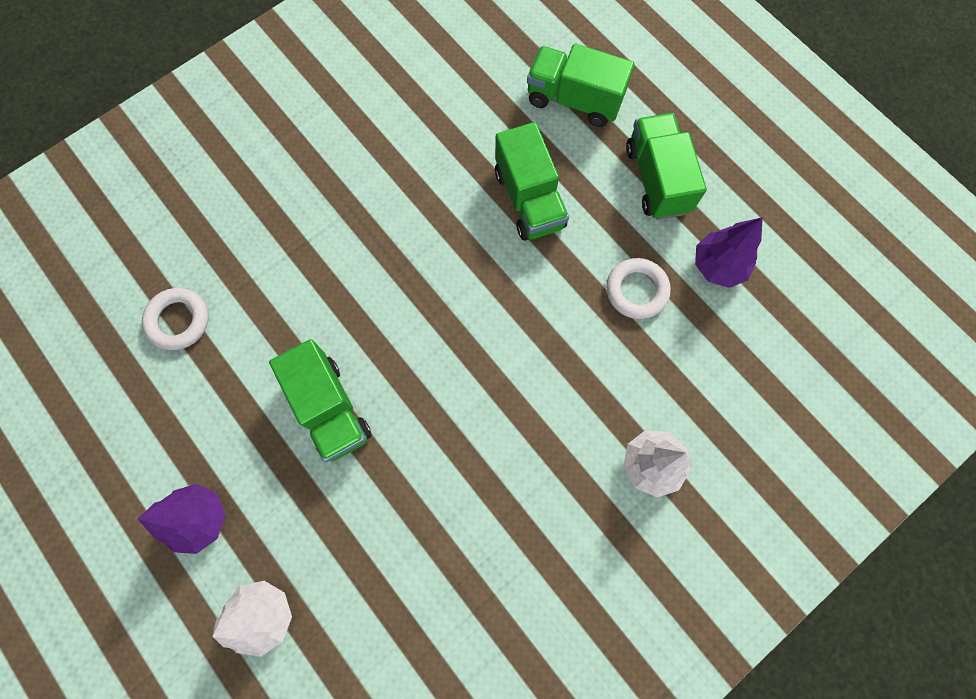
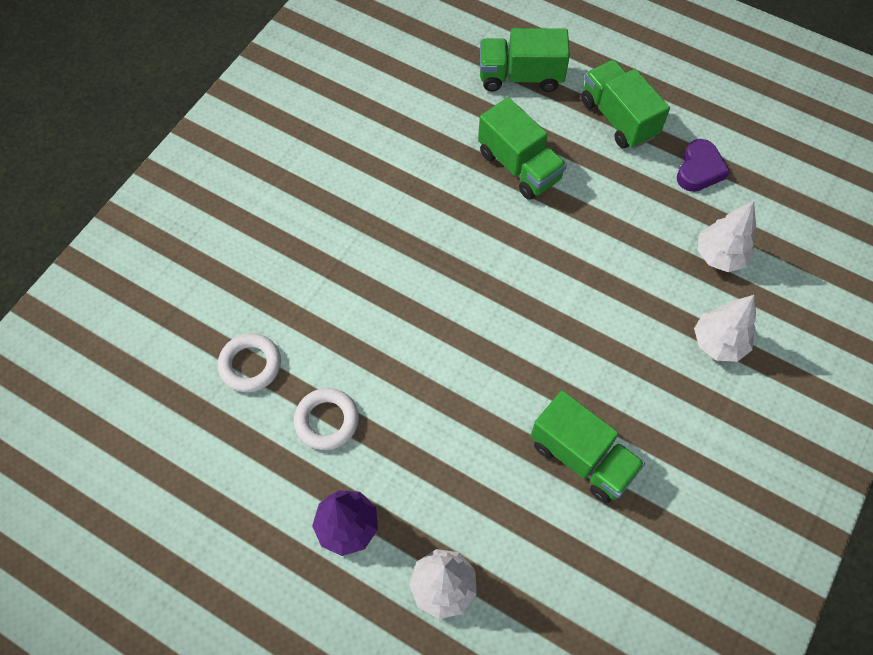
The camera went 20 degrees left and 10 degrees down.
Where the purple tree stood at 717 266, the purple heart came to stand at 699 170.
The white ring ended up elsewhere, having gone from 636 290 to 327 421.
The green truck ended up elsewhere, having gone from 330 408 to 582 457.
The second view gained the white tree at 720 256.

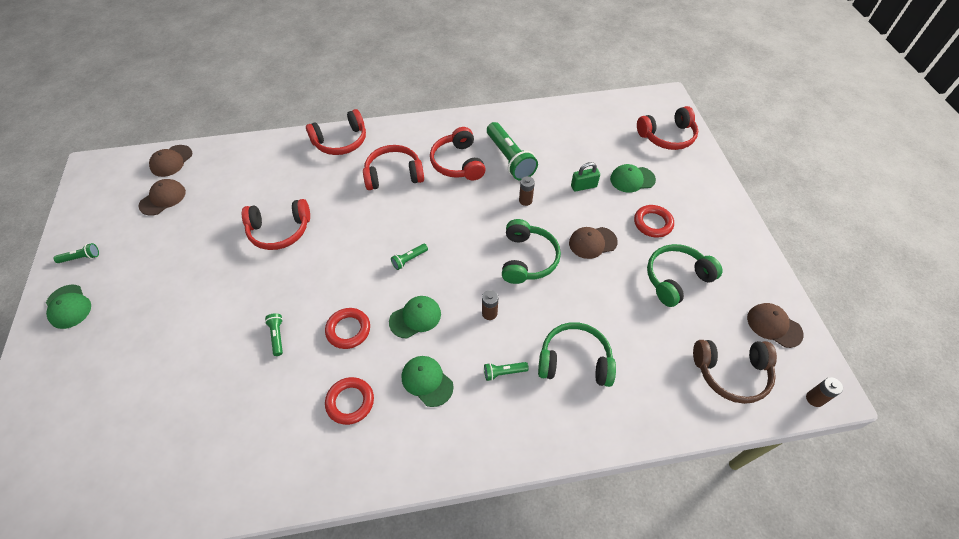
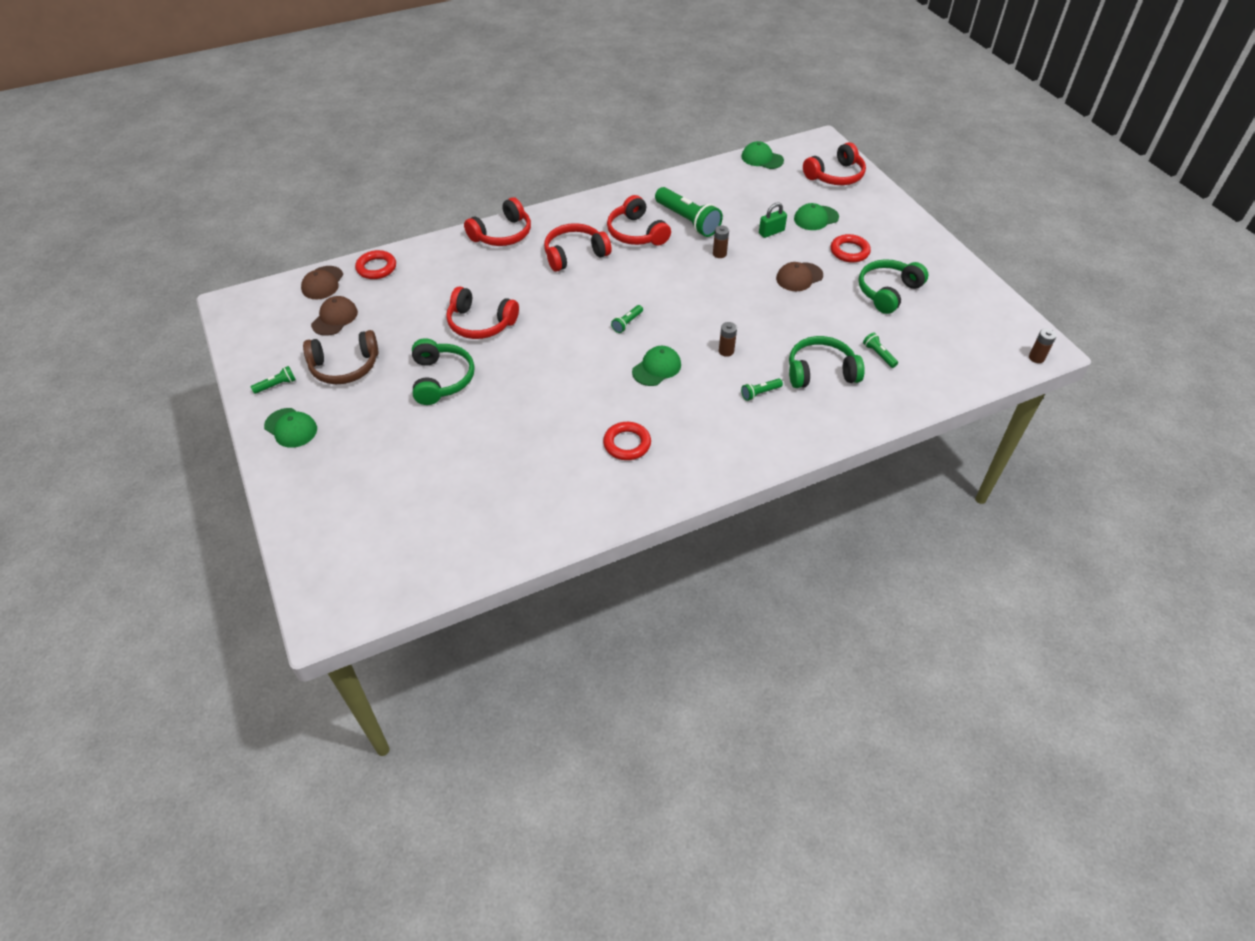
The camera went 15 degrees left and 5 degrees down.
The red headphones at 280 231 ended up facing another way, 45 degrees clockwise from before.
The green headphones ended up elsewhere, having gone from 527 259 to 441 379.
The second view lost the brown cap at 774 326.
The red ring ended up elsewhere, having gone from 348 330 to 376 268.
The green flashlight ended up elsewhere, having gone from 277 336 to 879 355.
The brown headphones ended up elsewhere, having gone from 731 373 to 345 367.
The green cap ended up elsewhere, having gone from 427 381 to 762 158.

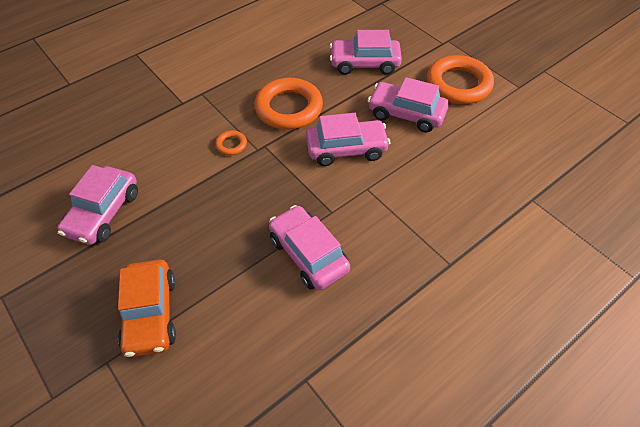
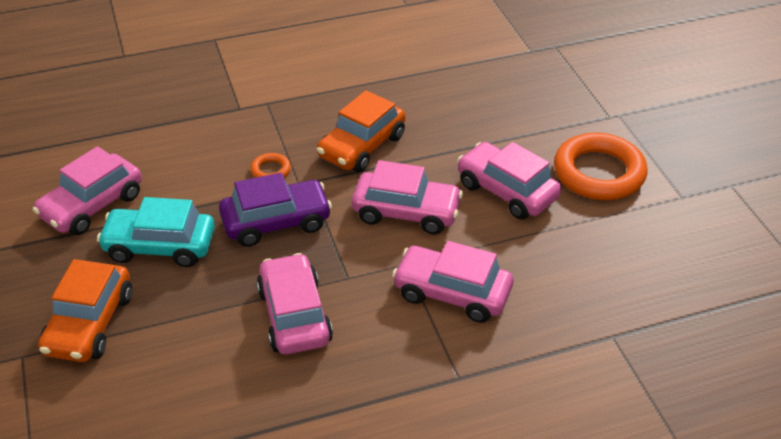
The camera went 20 degrees right and 10 degrees down.
The pink car ended up elsewhere, having gone from 364 64 to 452 293.
Where the orange ring stood at 289 108, the orange car came to stand at 362 146.
The second view gained the purple car at 276 222.
The second view gained the turquoise car at 160 246.

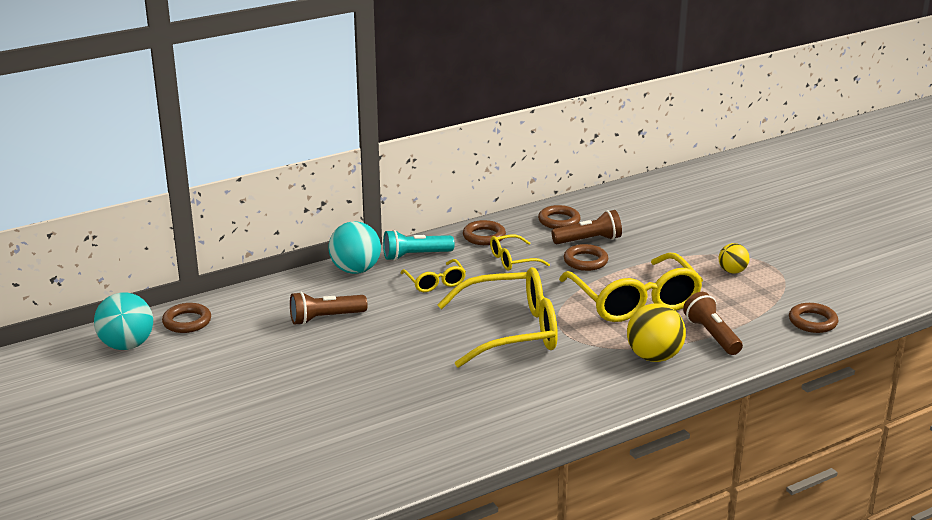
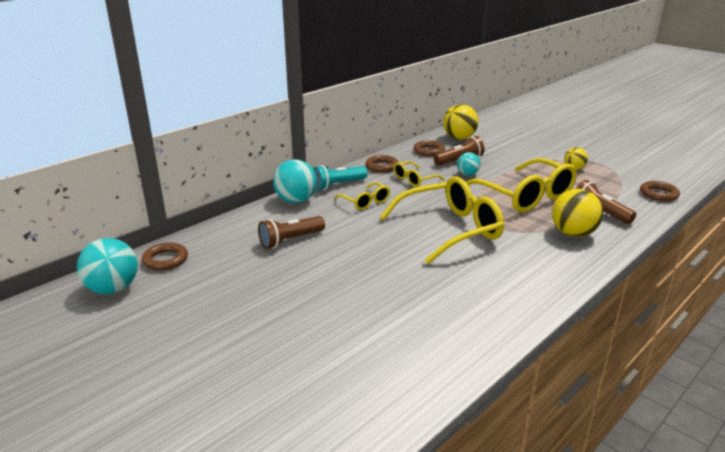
The camera went 15 degrees left and 0 degrees up.
Where the brown ring stood at 585 261, the turquoise ball came to stand at 467 174.
The second view gained the yellow ball at 459 138.

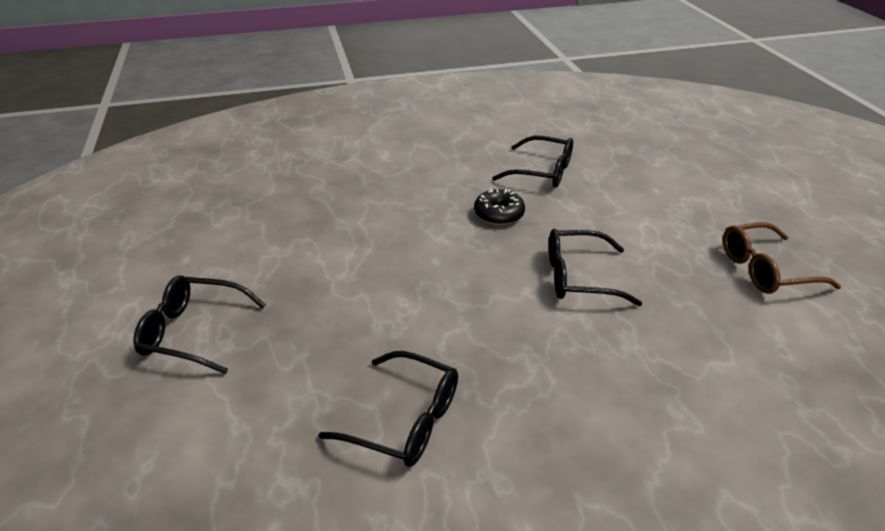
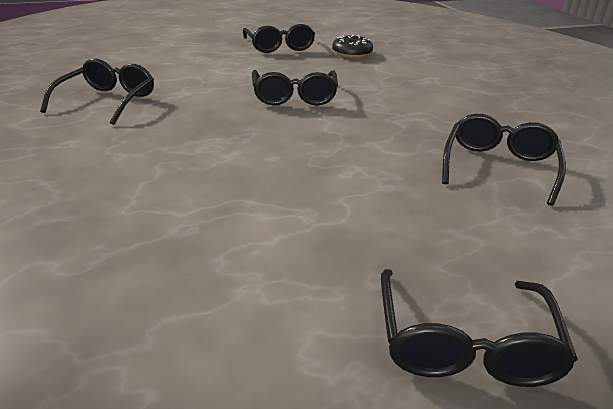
The camera went 95 degrees left and 5 degrees down.
The black donut ended up elsewhere, having gone from 499 214 to 352 54.
What was the brown glasses at 765 269 turned into the black glasses at 279 46.

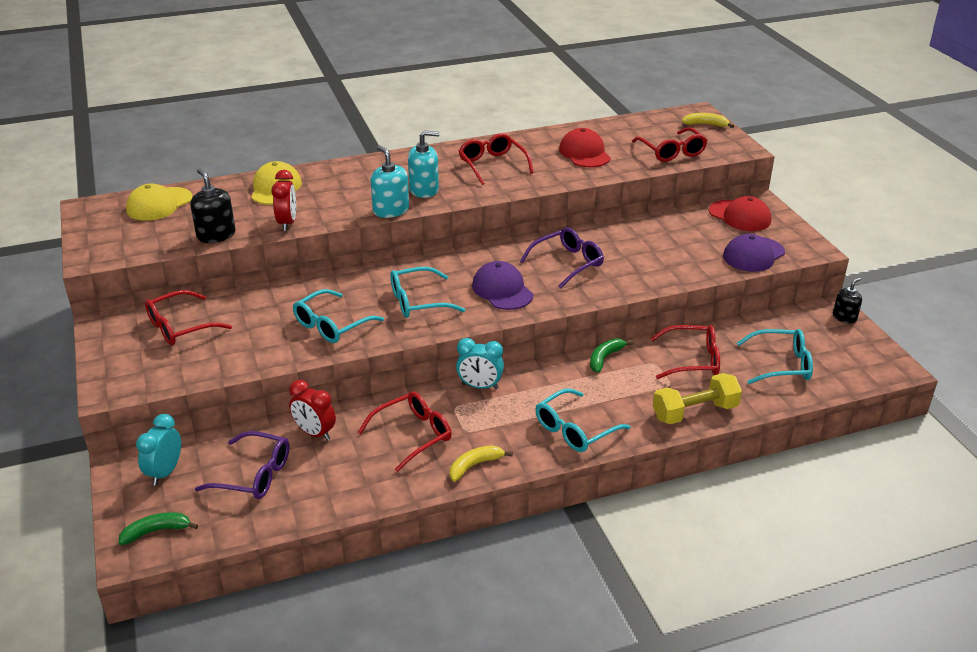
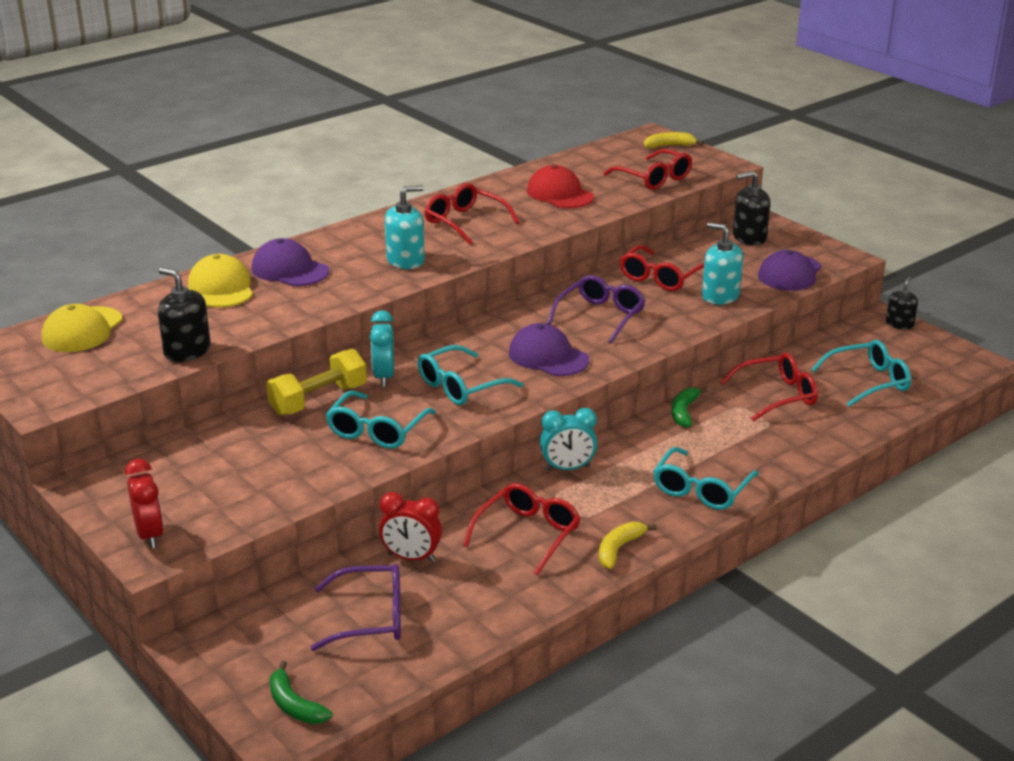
The camera went 20 degrees left and 5 degrees down.
The turquoise soap dispenser ended up elsewhere, having gone from 391 210 to 720 296.
The red clock ended up elsewhere, having gone from 287 223 to 150 535.
Where the red cap stood at 740 216, the black soap dispenser came to stand at 749 237.
The red glasses ended up elsewhere, having gone from 180 327 to 660 277.
The yellow dumbbell ended up elsewhere, having gone from 695 412 to 318 400.
The turquoise clock ended up elsewhere, having gone from 165 472 to 384 377.
The green banana at 156 531 ended up facing another way, 90 degrees counterclockwise from before.
The second view gained the purple cap at 290 270.

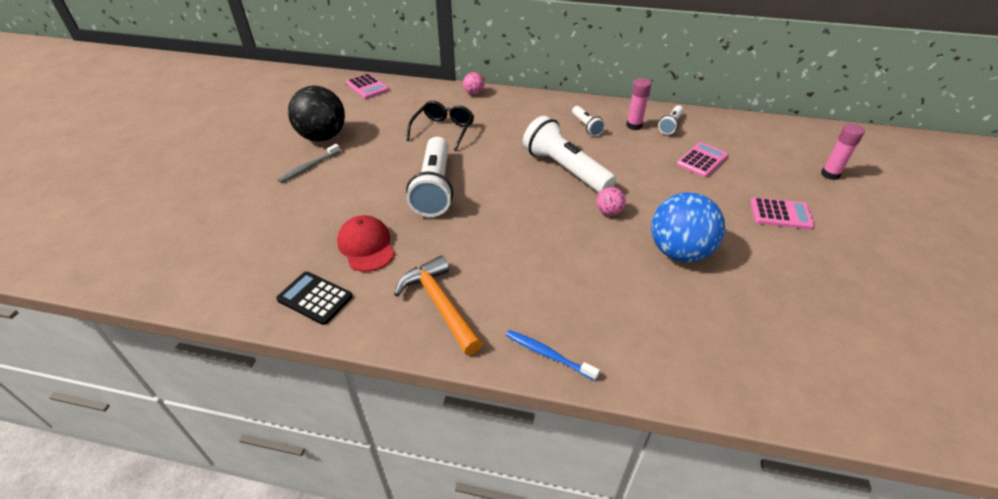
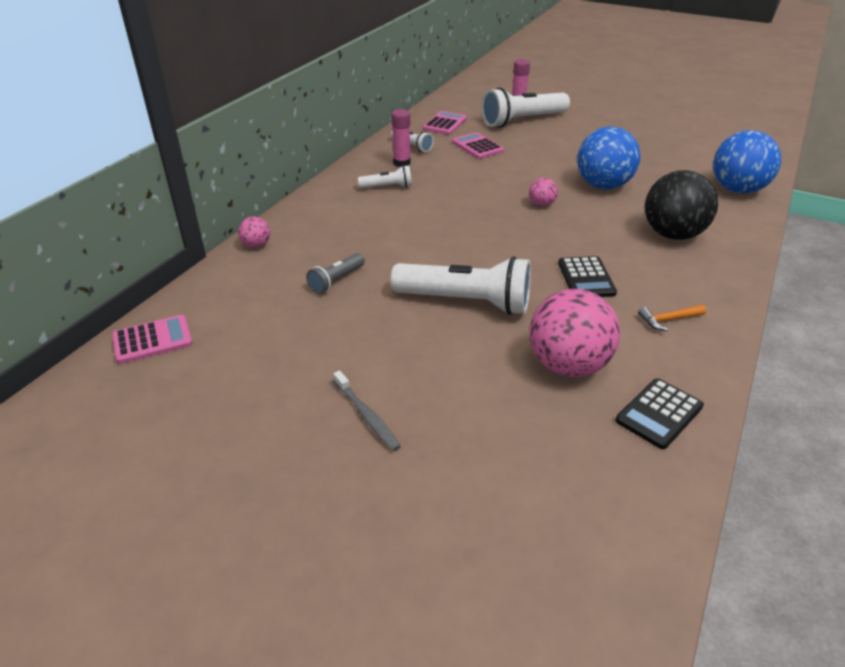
The camera went 75 degrees left and 5 degrees down.
The black ball ended up elsewhere, having gone from 323 137 to 672 235.
Where the black glasses stood at 443 130, the grey flashlight came to stand at 336 280.
The white flashlight ended up elsewhere, having gone from 565 169 to 522 121.
The pink calculator ended up elsewhere, having gone from 780 214 to 444 124.
Where the red cap stood at 366 246, the pink ball came to stand at 568 365.
The size of the orange hammer at 440 304 changed by a factor of 0.51.
The second view lost the blue toothbrush at 548 355.
The second view gained the blue ball at 737 190.
The second view gained the black calculator at 586 278.

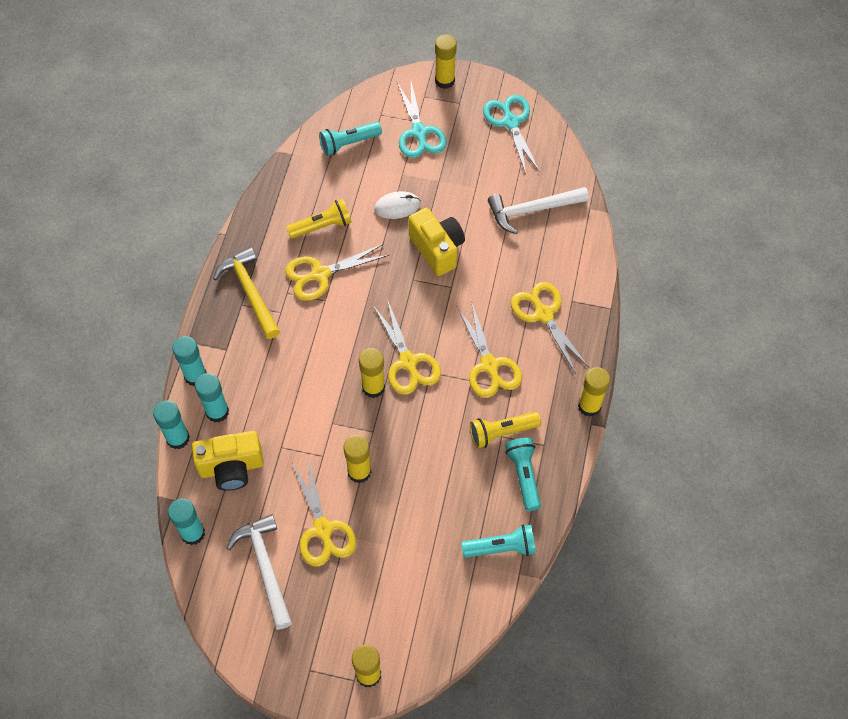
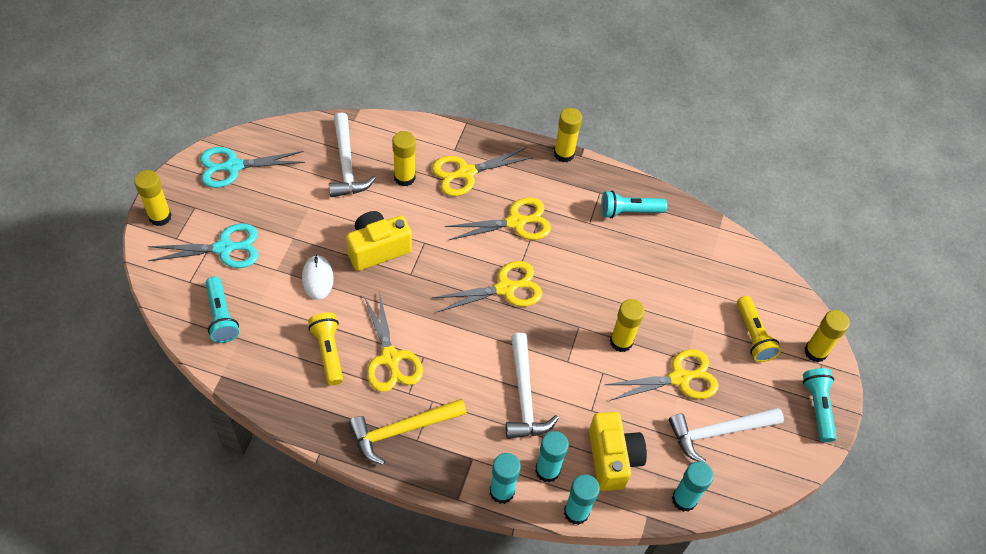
The camera went 90 degrees left and 5 degrees down.
The yellow glue stick ended up elsewhere, having gone from 373 387 to 404 177.
The yellow flashlight ended up elsewhere, having gone from 501 432 to 753 336.
The turquoise flashlight ended up elsewhere, having gone from 501 547 to 817 407.
The second view gained the white hammer at 524 396.

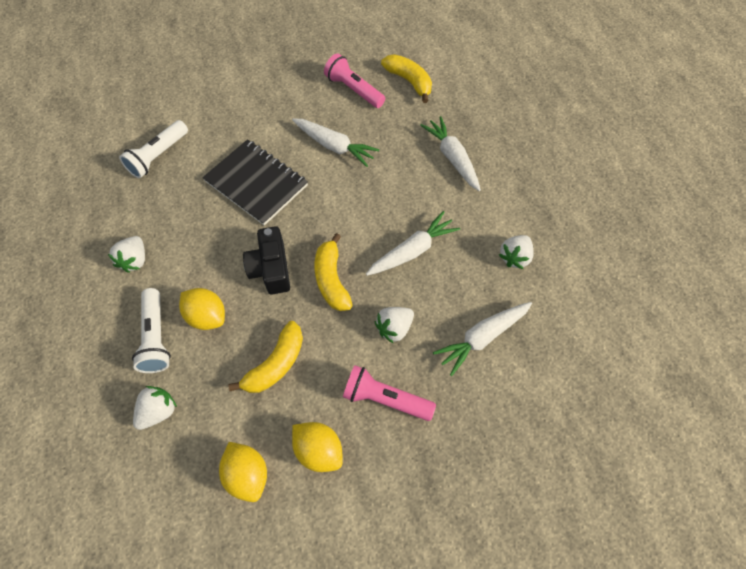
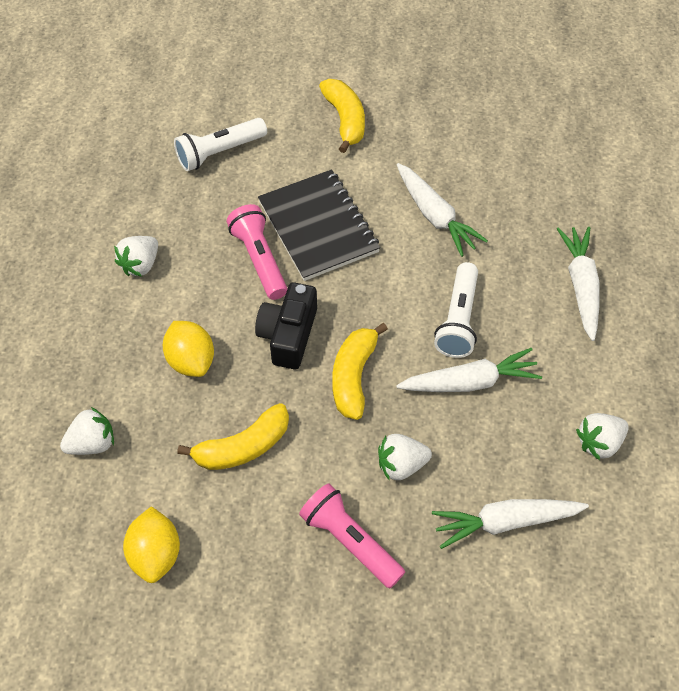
The camera went 25 degrees right and 5 degrees down.
The pink flashlight ended up elsewhere, having gone from 354 90 to 259 259.
The yellow banana ended up elsewhere, having gone from 409 81 to 345 120.
The white flashlight ended up elsewhere, having gone from 156 337 to 458 320.
The second view lost the yellow lemon at 319 450.

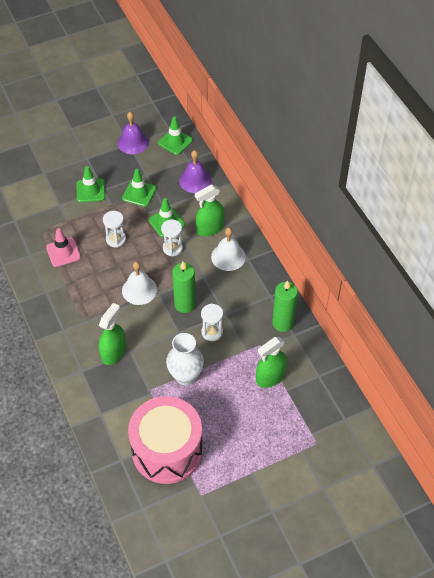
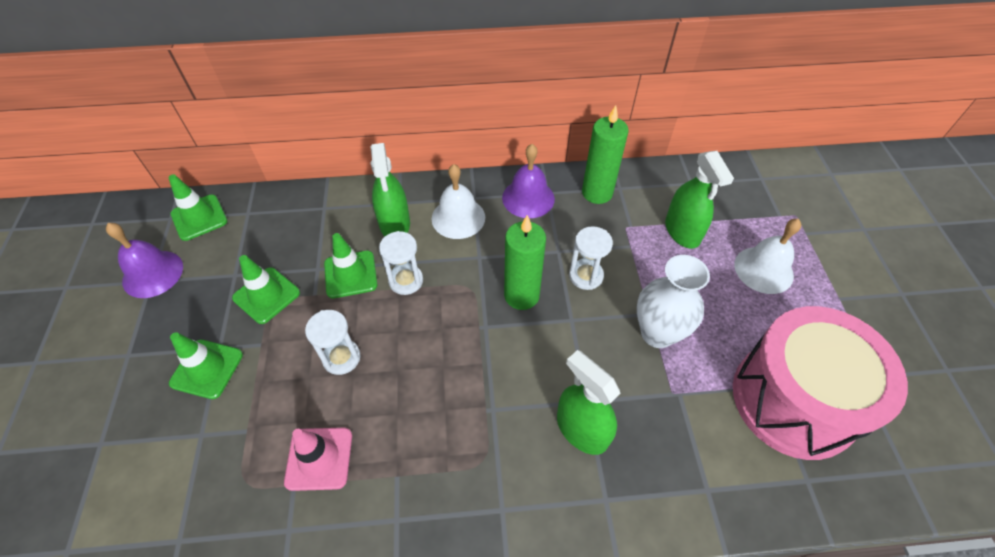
The camera went 70 degrees left and 0 degrees up.
The purple bell ended up elsewhere, having gone from 195 180 to 528 198.
The white bell ended up elsewhere, having gone from 139 290 to 763 270.

